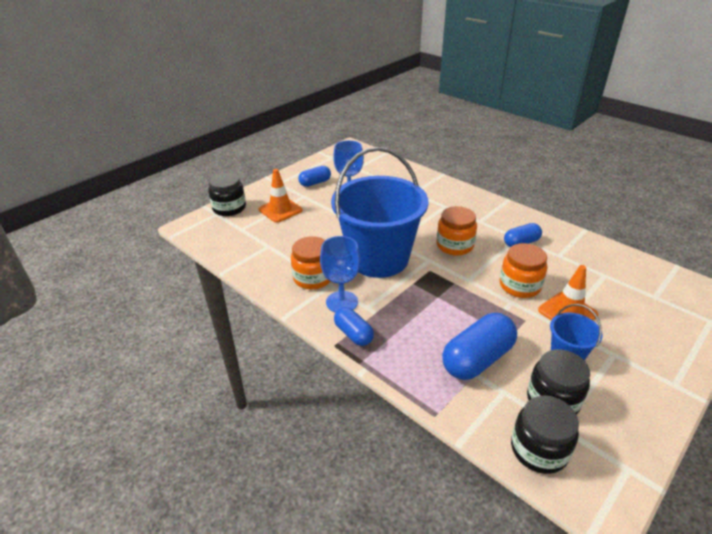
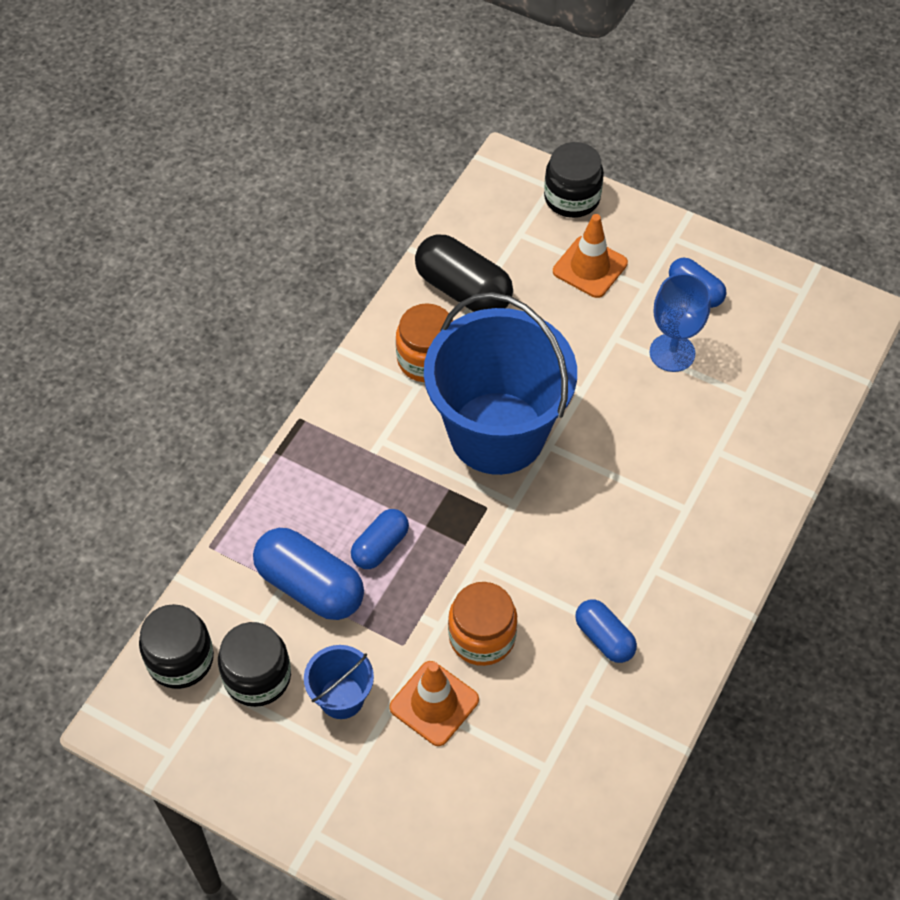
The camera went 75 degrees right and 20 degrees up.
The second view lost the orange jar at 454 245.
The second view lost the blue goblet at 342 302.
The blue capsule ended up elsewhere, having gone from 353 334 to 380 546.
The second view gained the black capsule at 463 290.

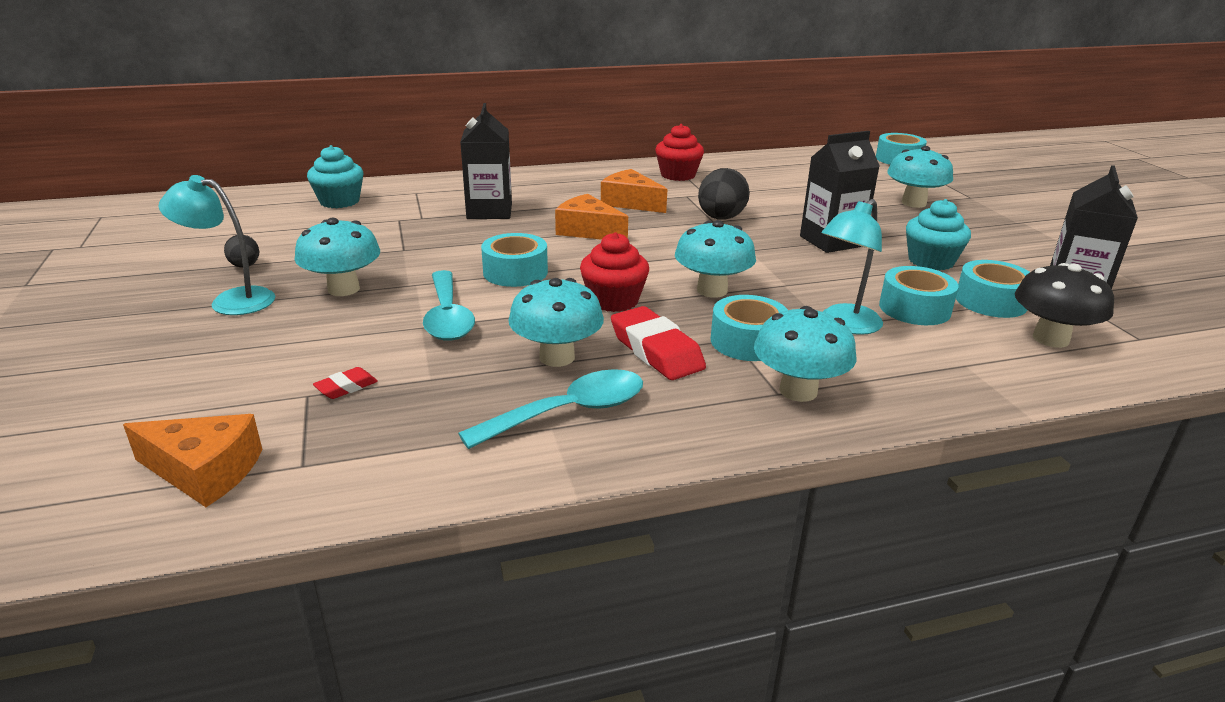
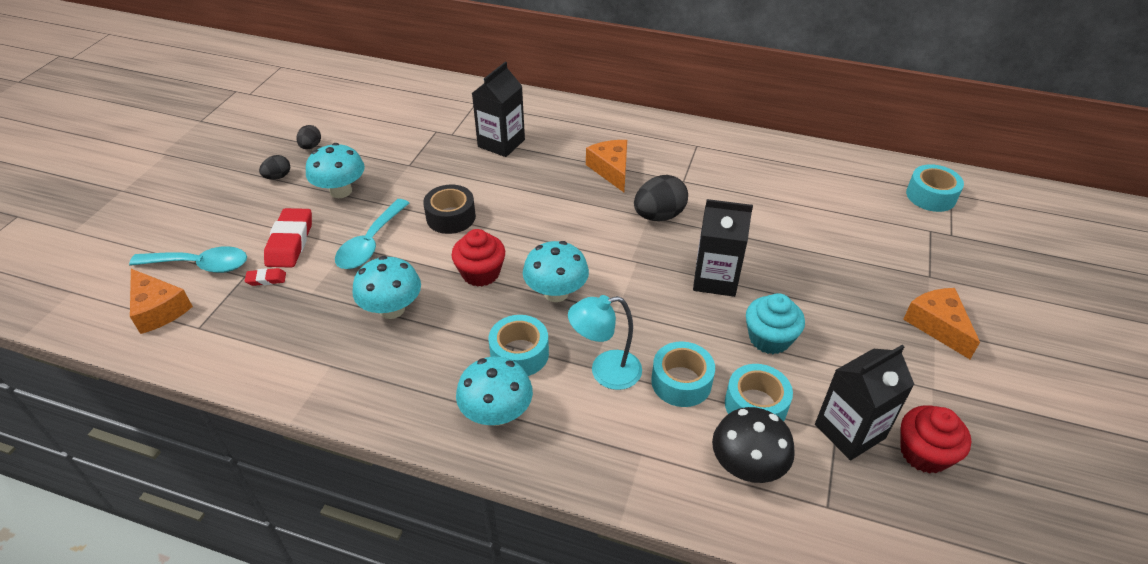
The camera went 35 degrees right and 15 degrees up.
The red cupcake ended up elsewhere, having gone from 678 175 to 924 453.
The second view lost the turquoise cupcake at 339 201.
The second view lost the turquoise mushroom at 913 203.
Where the turquoise lamp stood at 231 300, the black egg came to stand at 278 177.
The orange cheese ended up elsewhere, having gone from 588 231 to 937 326.
What was the turquoise tape at 515 272 turned into the black tape at 451 217.
The red eraser ended up elsewhere, having gone from 656 351 to 290 242.
The turquoise spoon ended up elsewhere, having gone from 568 412 to 200 265.

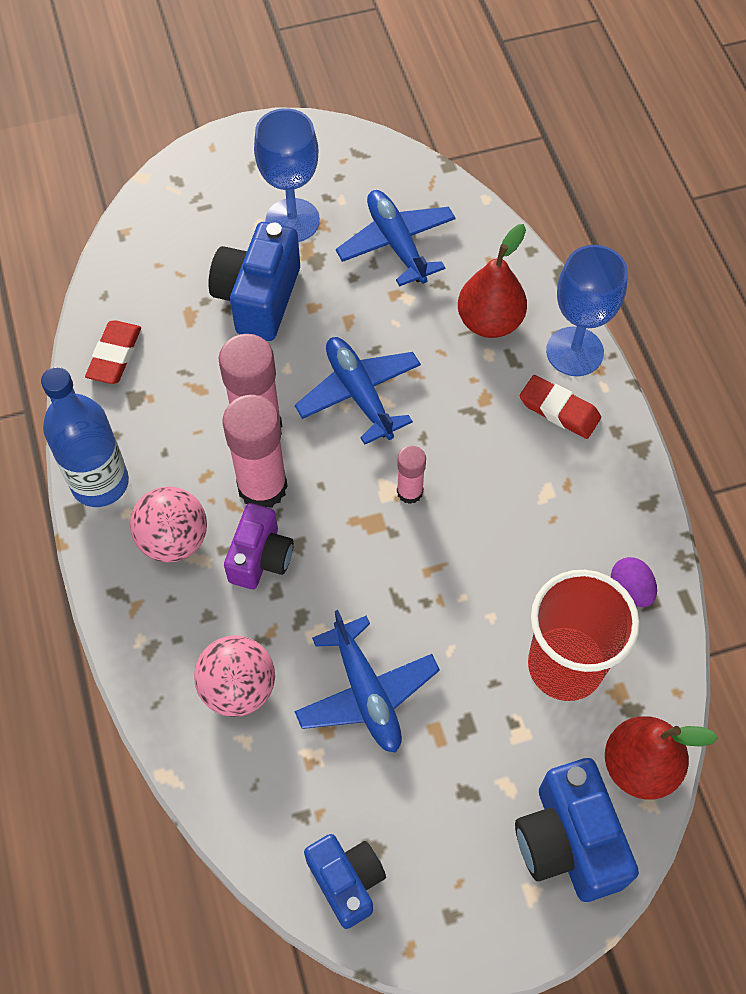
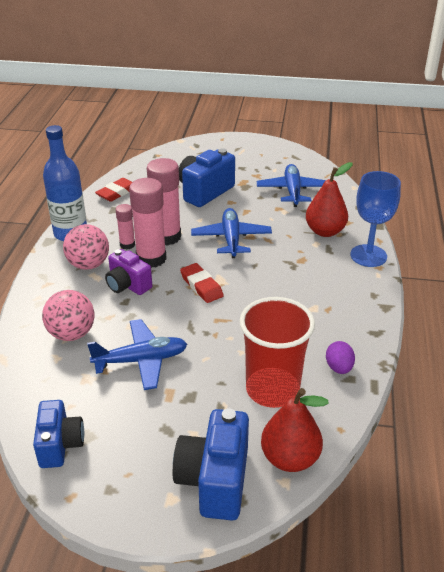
The camera went 25 degrees right and 25 degrees down.
The second view lost the blue goblet at 292 220.
The red eraser ended up elsewhere, having gone from 559 410 to 201 286.
The pink glue stick ended up elsewhere, having gone from 409 492 to 127 245.
The purple camera at 260 558 ended up facing another way, 90 degrees clockwise from before.
The blue plane at 366 693 ended up facing another way, 105 degrees counterclockwise from before.

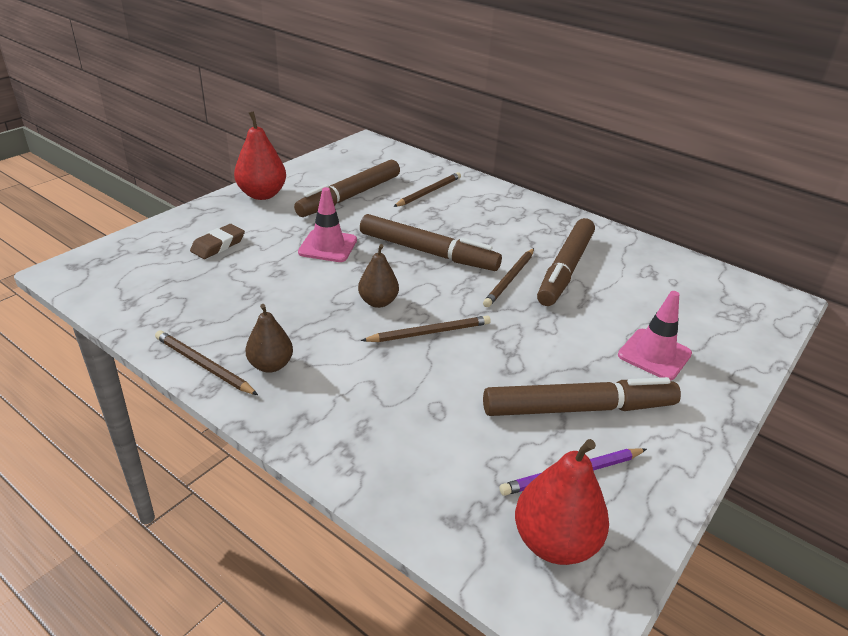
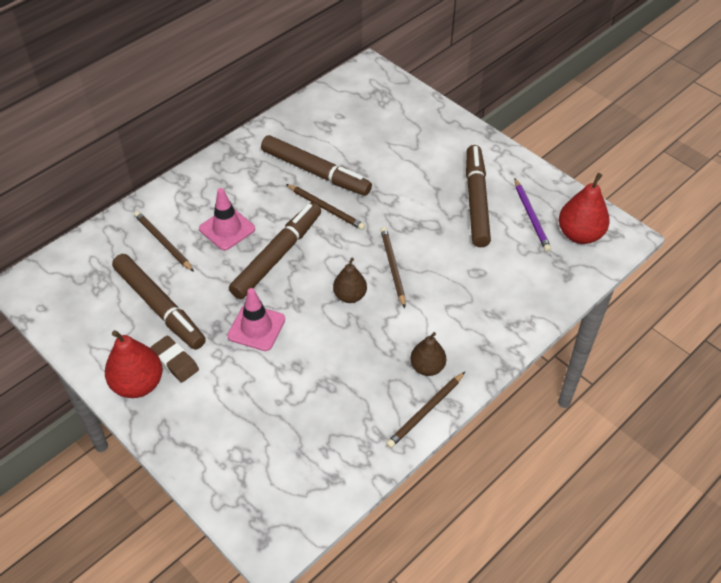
The camera went 80 degrees left and 15 degrees up.
The brown eraser ended up elsewhere, having gone from 218 245 to 175 361.
The pink traffic cone ended up elsewhere, having gone from 654 354 to 227 229.

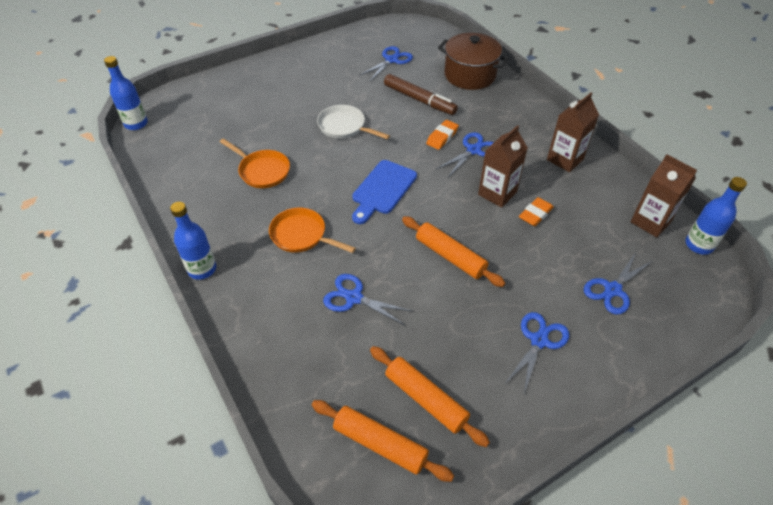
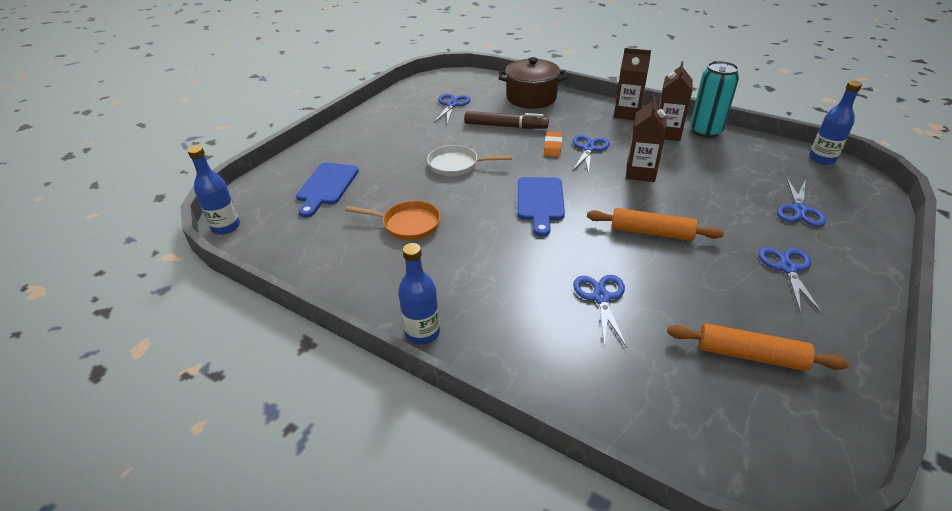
The camera went 25 degrees left and 10 degrees down.
The brown carton ended up elsewhere, having gone from 650 222 to 627 114.
The second view lost the orange eraser at 535 214.
The second view lost the orange pan at 301 235.
The blue scissors at 354 298 ended up facing another way, 90 degrees clockwise from before.
The second view lost the orange rolling pin at 380 444.
The second view gained the turquoise can at 705 131.
The second view gained the blue cutting board at 326 186.

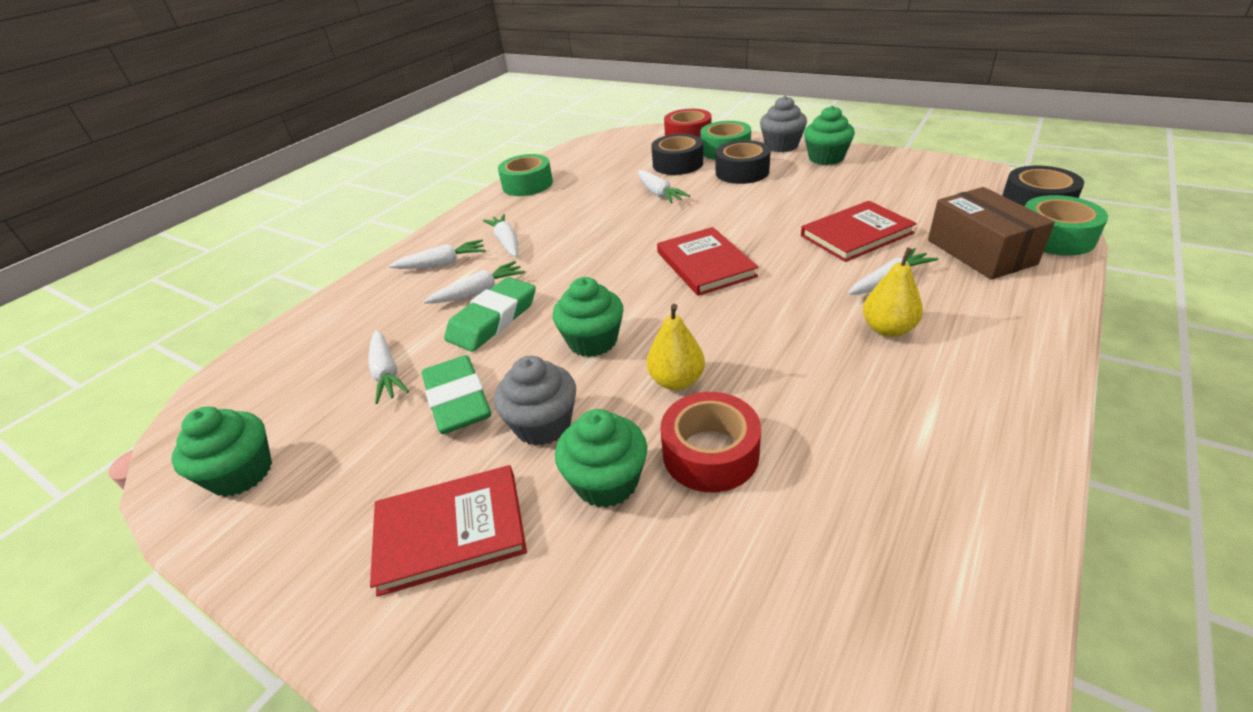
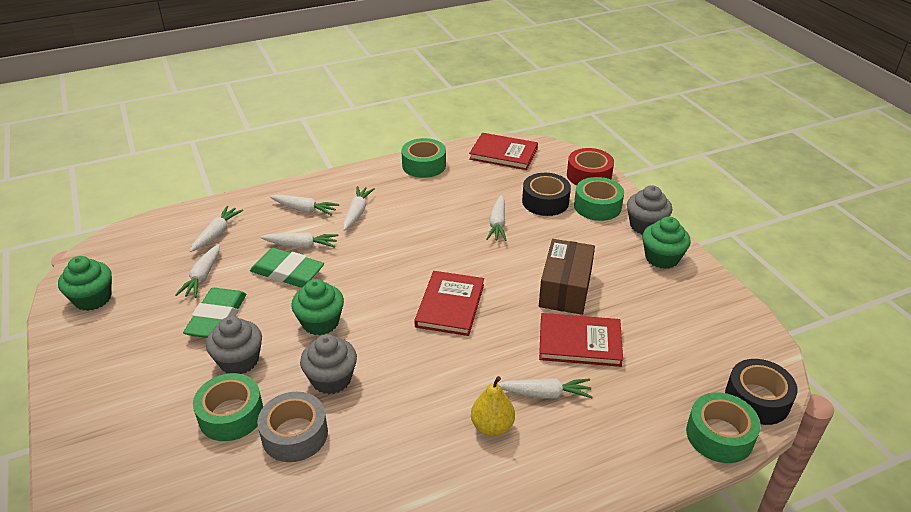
The camera went 30 degrees right and 0 degrees up.
The second view lost the black tape at 742 172.
The brown box ended up elsewhere, having gone from 980 252 to 565 289.
The green eraser at 493 319 ended up facing another way, 45 degrees clockwise from before.
Where the yellow pear stood at 676 381, the grey cupcake came to stand at 331 379.
What was the red tape at 710 453 turned into the grey tape at 295 434.
Where the green cupcake stood at 606 482, the green tape came to stand at 231 415.
The red book ended up elsewhere, having gone from 450 531 to 503 154.
The second view gained the white carrot at 216 234.

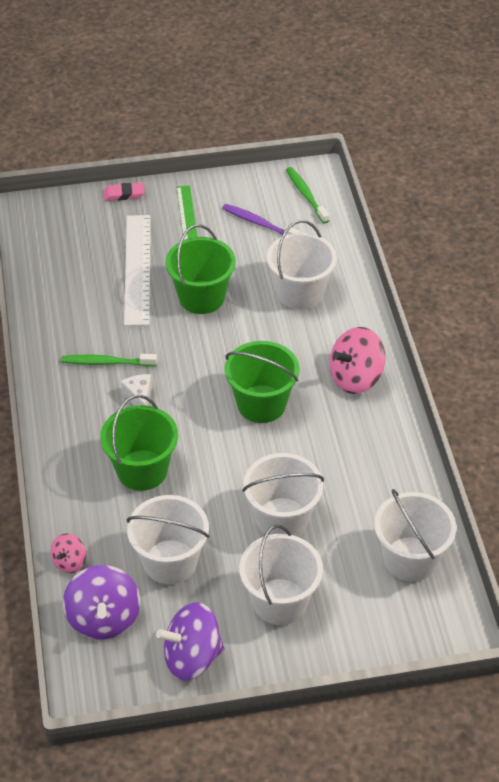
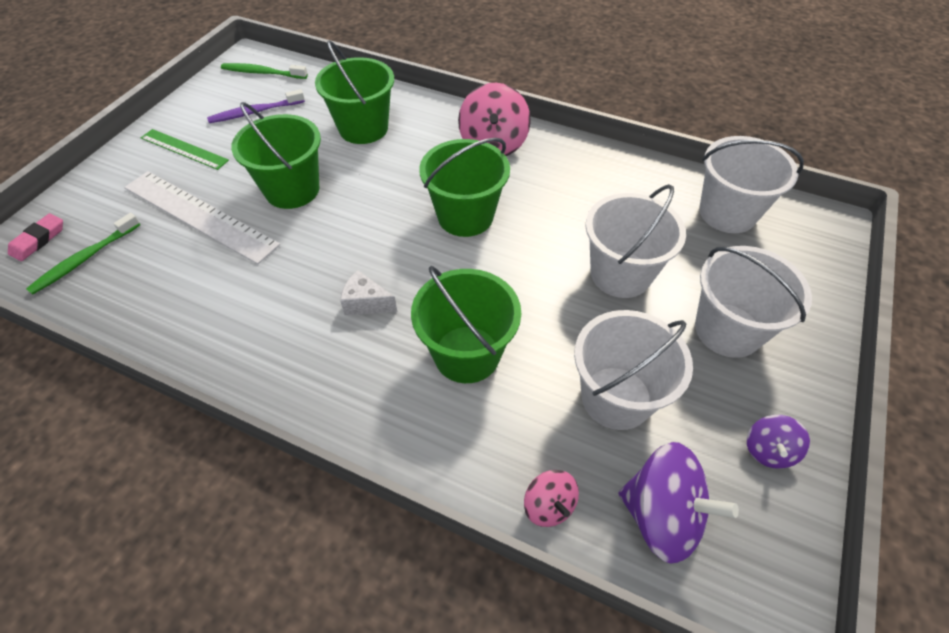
The camera went 55 degrees left and 5 degrees up.
The pink eraser ended up elsewhere, having gone from 124 194 to 38 240.
What was the white bucket at 300 293 turned into the green bucket at 363 128.
The green toothbrush ended up elsewhere, having gone from 107 362 to 85 259.
The size of the purple spinning top at 192 657 changed by a factor of 0.54.

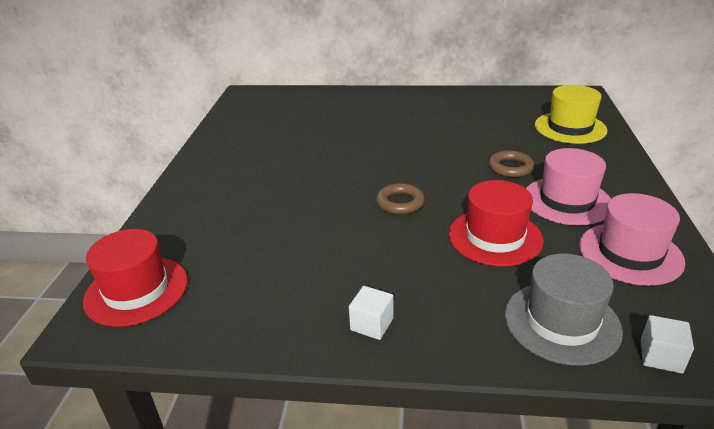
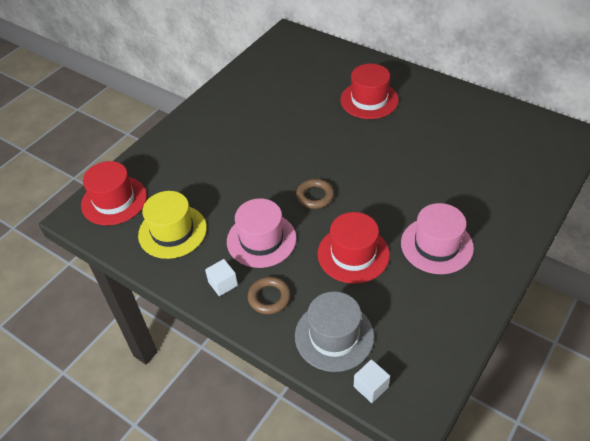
The camera went 30 degrees right and 15 degrees up.
The yellow hat ended up elsewhere, having gone from 570 128 to 172 231.
The brown ring ended up elsewhere, having gone from 510 167 to 269 297.
The pink hat ended up elsewhere, having gone from 630 253 to 261 240.
The second view gained the red hat at 369 100.

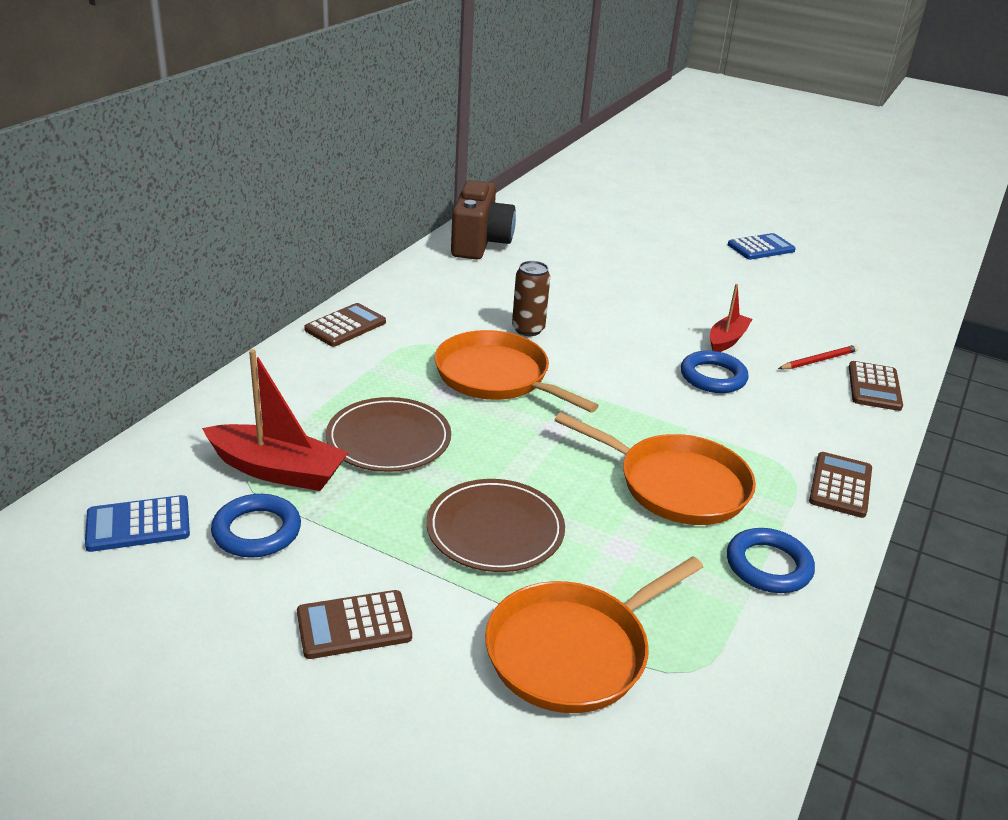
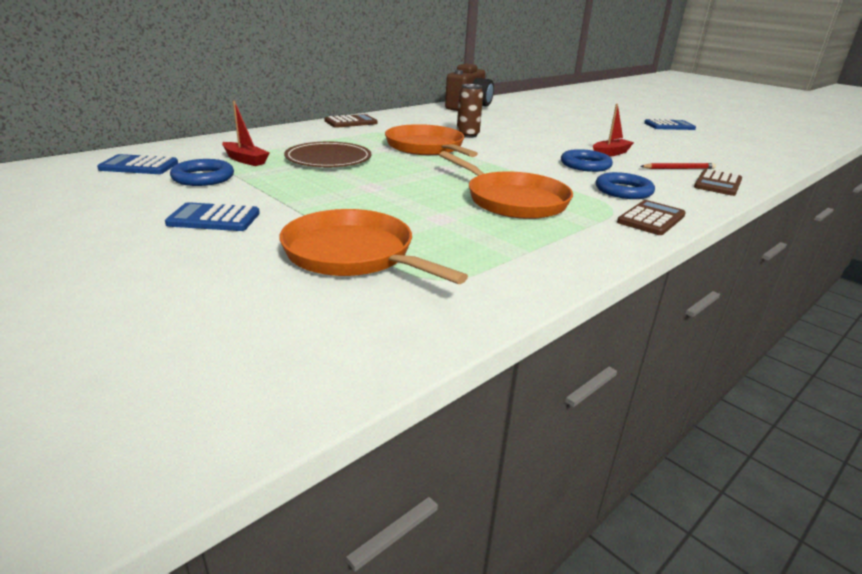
The camera went 20 degrees right and 5 degrees down.
The size of the red boat at 277 470 changed by a factor of 0.62.
The second view lost the brown plate at 495 529.
The blue ring ended up elsewhere, having gone from 768 566 to 623 191.
The orange pan at 573 651 ended up facing another way, 60 degrees clockwise from before.
What was the brown calculator at 354 625 turned into the blue calculator at 214 219.

